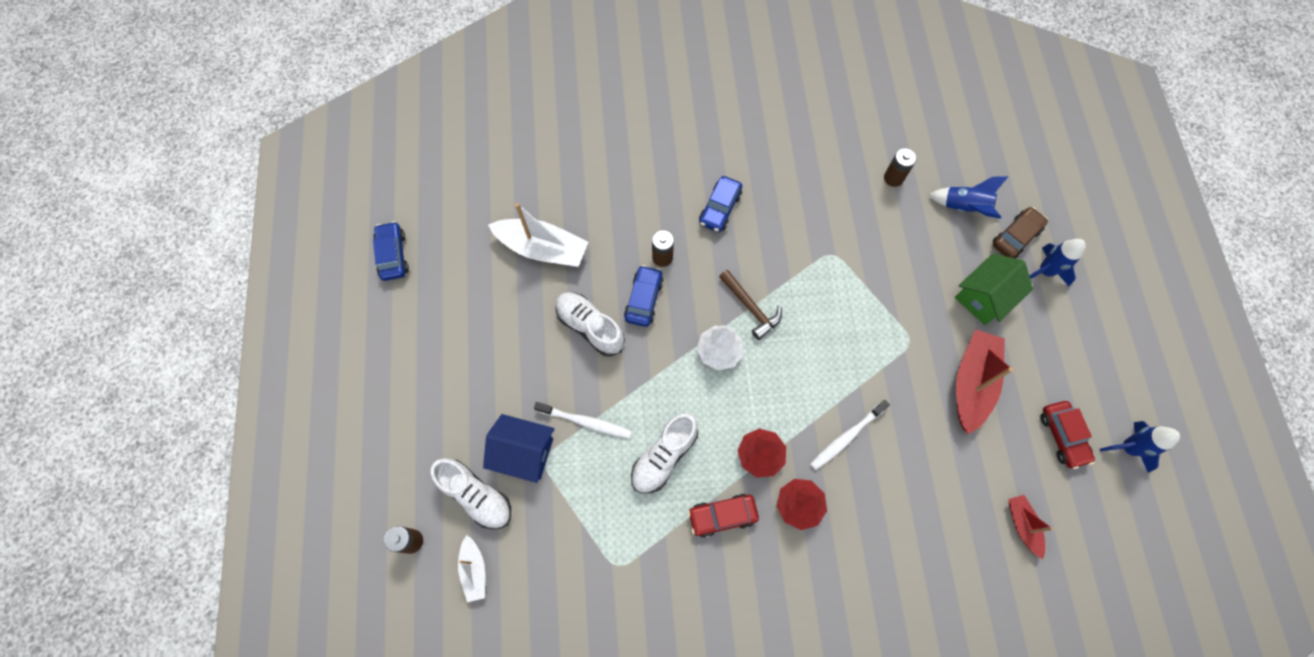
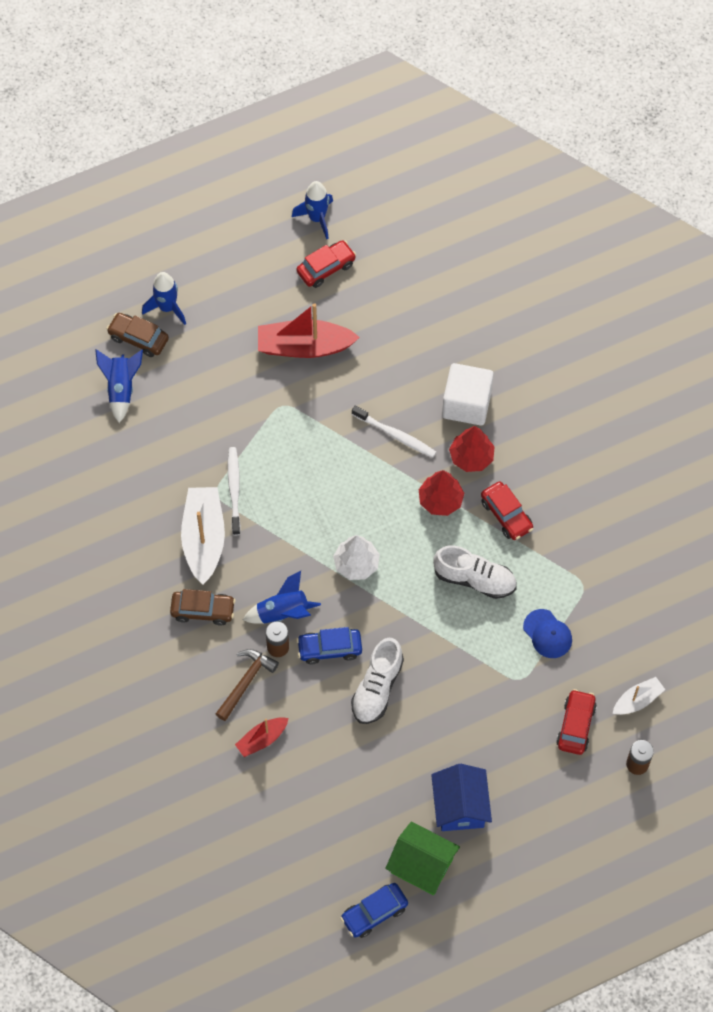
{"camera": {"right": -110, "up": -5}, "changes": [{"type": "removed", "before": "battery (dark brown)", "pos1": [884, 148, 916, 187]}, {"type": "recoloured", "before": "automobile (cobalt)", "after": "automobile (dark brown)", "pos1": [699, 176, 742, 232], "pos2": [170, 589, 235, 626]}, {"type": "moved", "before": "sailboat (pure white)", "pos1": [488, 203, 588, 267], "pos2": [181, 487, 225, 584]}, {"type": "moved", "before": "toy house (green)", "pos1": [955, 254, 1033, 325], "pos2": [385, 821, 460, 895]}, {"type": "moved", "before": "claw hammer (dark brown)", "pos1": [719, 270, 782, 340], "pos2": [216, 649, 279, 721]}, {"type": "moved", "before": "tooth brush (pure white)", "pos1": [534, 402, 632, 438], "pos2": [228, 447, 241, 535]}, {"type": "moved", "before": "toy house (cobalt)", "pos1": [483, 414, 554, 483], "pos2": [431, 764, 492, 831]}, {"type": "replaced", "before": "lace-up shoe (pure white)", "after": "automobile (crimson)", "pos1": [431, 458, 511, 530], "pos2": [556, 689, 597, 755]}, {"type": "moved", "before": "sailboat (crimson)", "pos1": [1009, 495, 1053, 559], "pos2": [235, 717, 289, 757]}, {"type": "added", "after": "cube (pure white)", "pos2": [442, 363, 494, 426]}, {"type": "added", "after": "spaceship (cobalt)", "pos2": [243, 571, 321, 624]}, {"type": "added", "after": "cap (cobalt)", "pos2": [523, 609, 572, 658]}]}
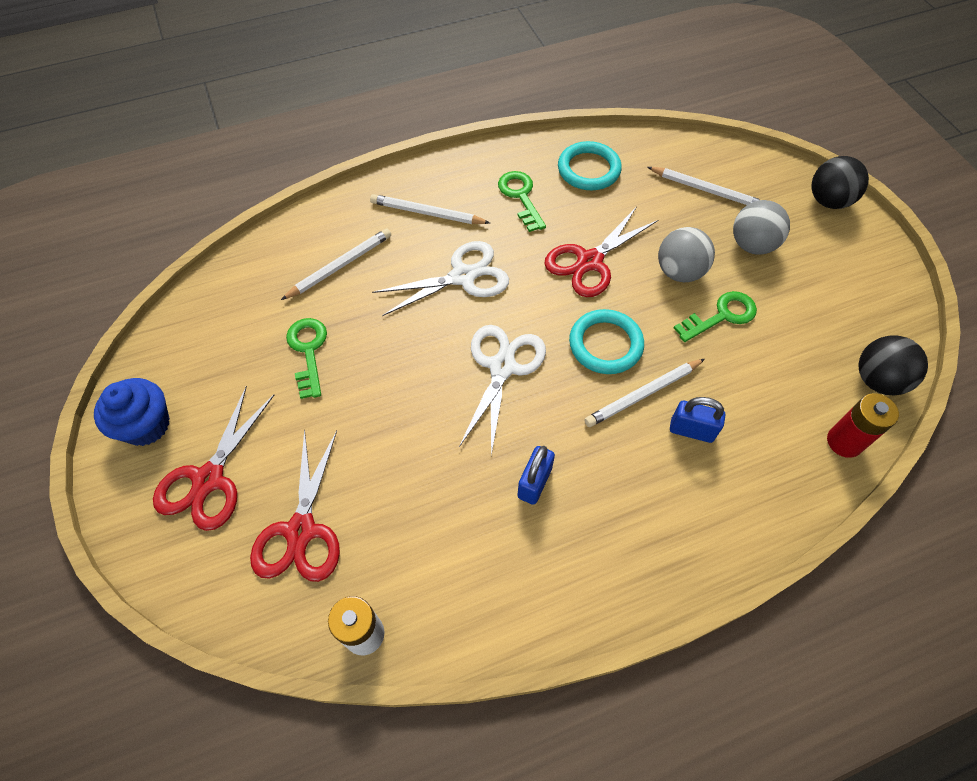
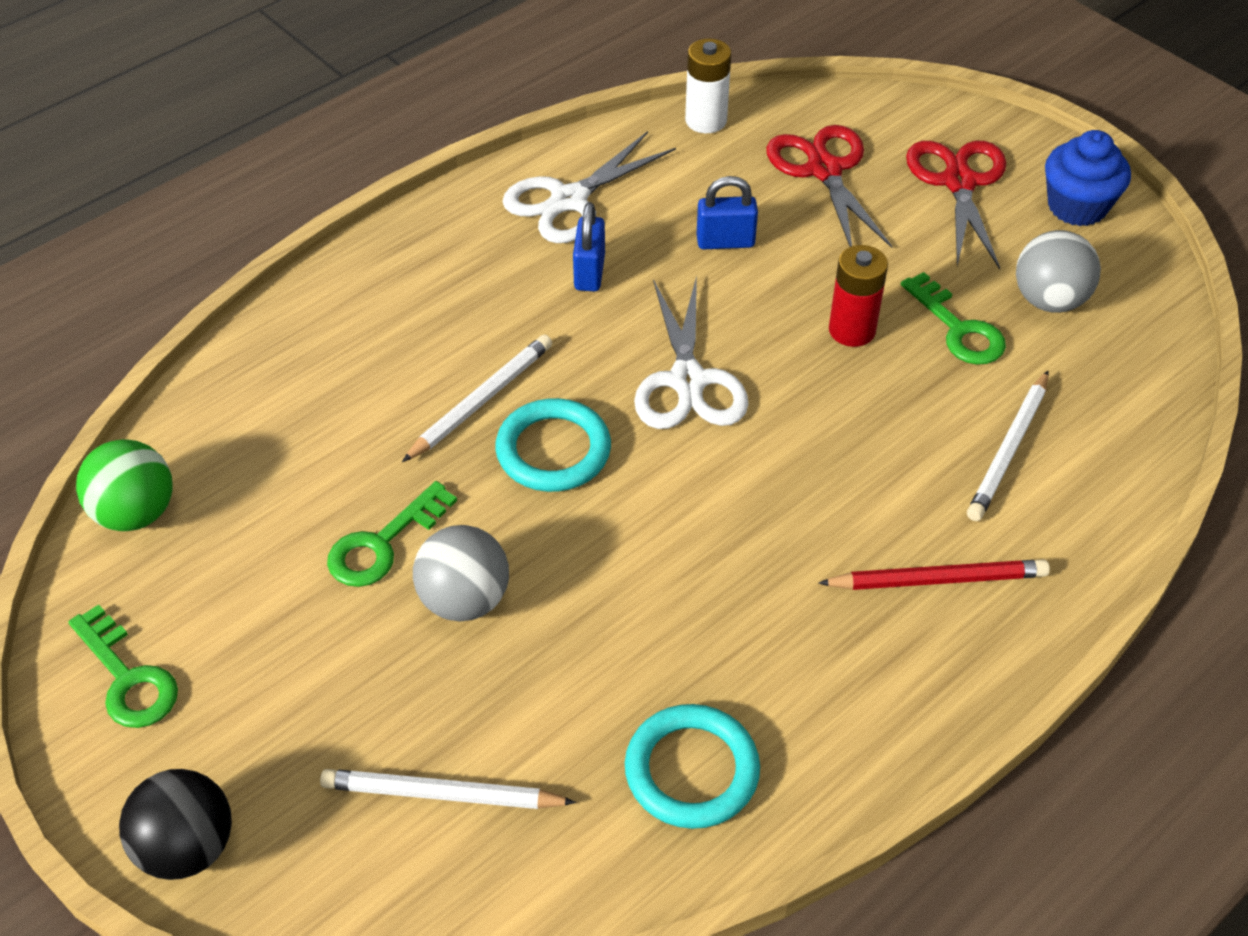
{"camera": {"right": 160, "up": -10}, "changes": [{"type": "moved", "before": "key (green)", "pos1": [498, 171, 546, 232], "pos2": [68, 604, 178, 728]}, {"type": "recoloured", "before": "lead pencil (pure white)", "after": "lead pencil (crimson)", "pos1": [370, 194, 490, 224], "pos2": [818, 559, 1050, 590]}, {"type": "moved", "before": "sphere (ash-grey)", "pos1": [733, 200, 790, 254], "pos2": [1016, 230, 1101, 313]}, {"type": "removed", "before": "shears (crimson)", "pos1": [544, 208, 658, 297]}, {"type": "moved", "before": "shears (pure white)", "pos1": [372, 241, 509, 316], "pos2": [502, 131, 676, 243]}, {"type": "recoloured", "before": "sphere (ebony)", "after": "sphere (green)", "pos1": [858, 336, 928, 395], "pos2": [76, 439, 173, 531]}, {"type": "moved", "before": "battery (crimson)", "pos1": [827, 393, 899, 458], "pos2": [829, 245, 888, 347]}, {"type": "moved", "before": "lock (cobalt)", "pos1": [670, 397, 725, 443], "pos2": [697, 176, 758, 249]}]}
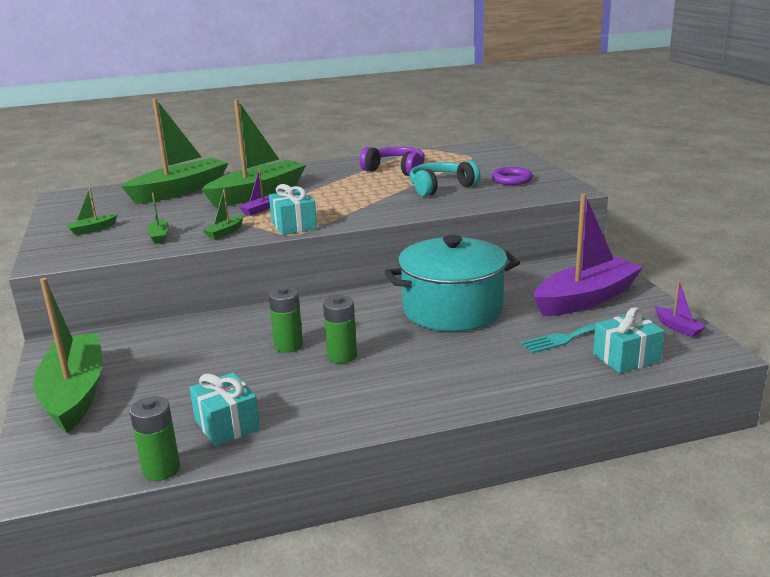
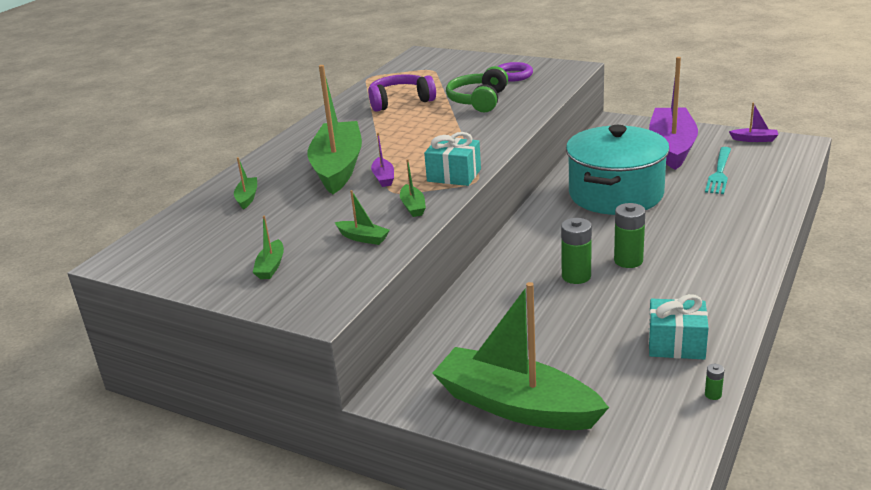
{"camera": {"right": -45, "up": 5}, "changes": [{"type": "resized", "before": "sailboat (green)", "pos1": [121, 98, 228, 204], "pos2": [234, 157, 257, 210], "scale": 0.4}, {"type": "recoloured", "before": "over-ear headphones (teal)", "after": "over-ear headphones (green)", "pos1": [409, 160, 480, 197], "pos2": [446, 66, 508, 112]}, {"type": "removed", "before": "gift (teal)", "pos1": [593, 307, 664, 373]}, {"type": "resized", "before": "battery (green)", "pos1": [130, 396, 180, 481], "pos2": [705, 364, 724, 400], "scale": 0.46}]}
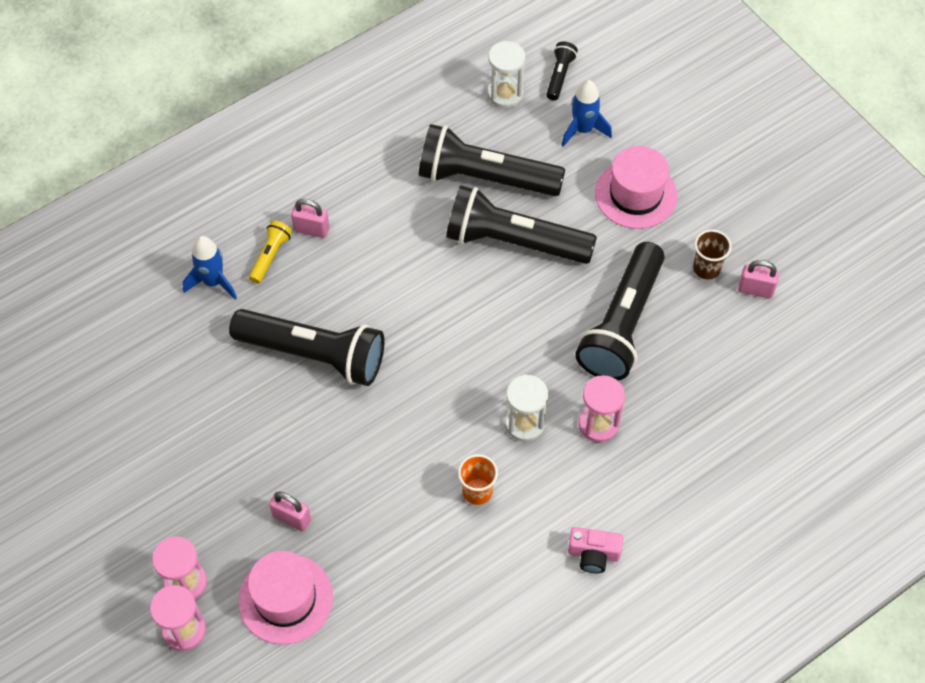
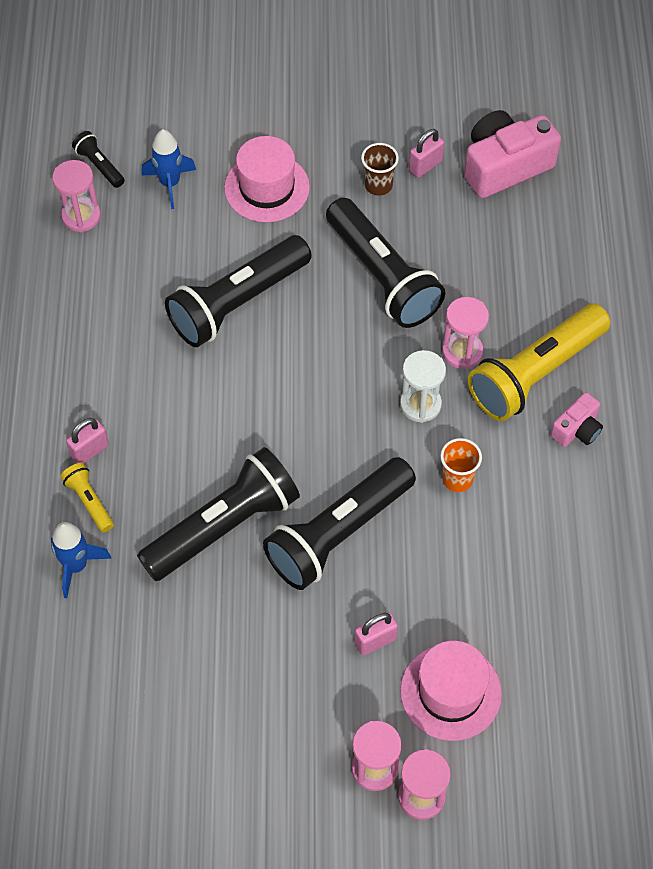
{"camera": {"right": -55, "up": 0}, "changes": [{"type": "recoloured", "before": "sandglass (pure white)", "after": "sandglass (rosy)", "pos1": [488, 41, 525, 108], "pos2": [52, 160, 101, 232]}, {"type": "moved", "before": "pocket torch (ebony)", "pos1": [418, 124, 565, 196], "pos2": [263, 457, 416, 590]}, {"type": "added", "after": "camera (rosy)", "pos2": [464, 110, 561, 198]}, {"type": "added", "after": "pocket torch (golden)", "pos2": [468, 304, 611, 421]}]}
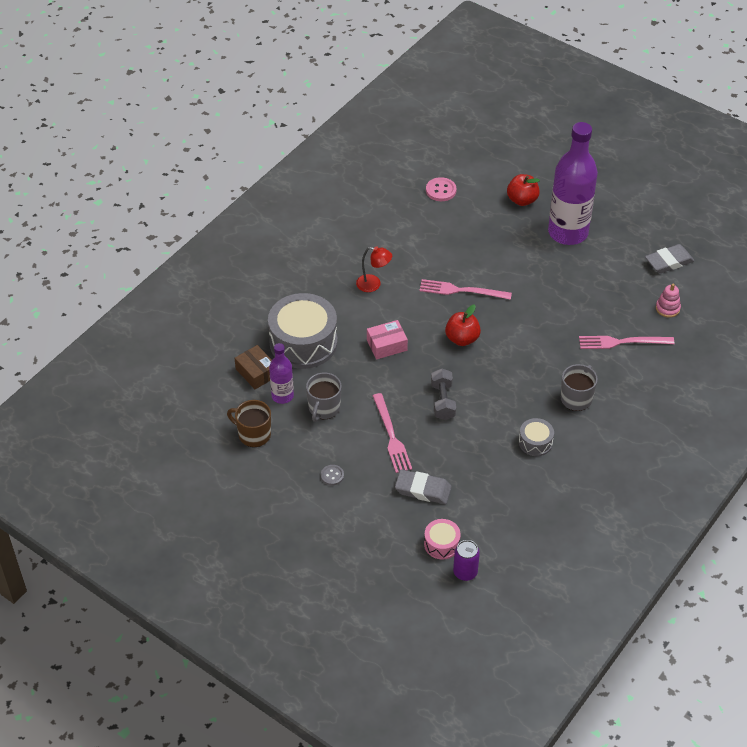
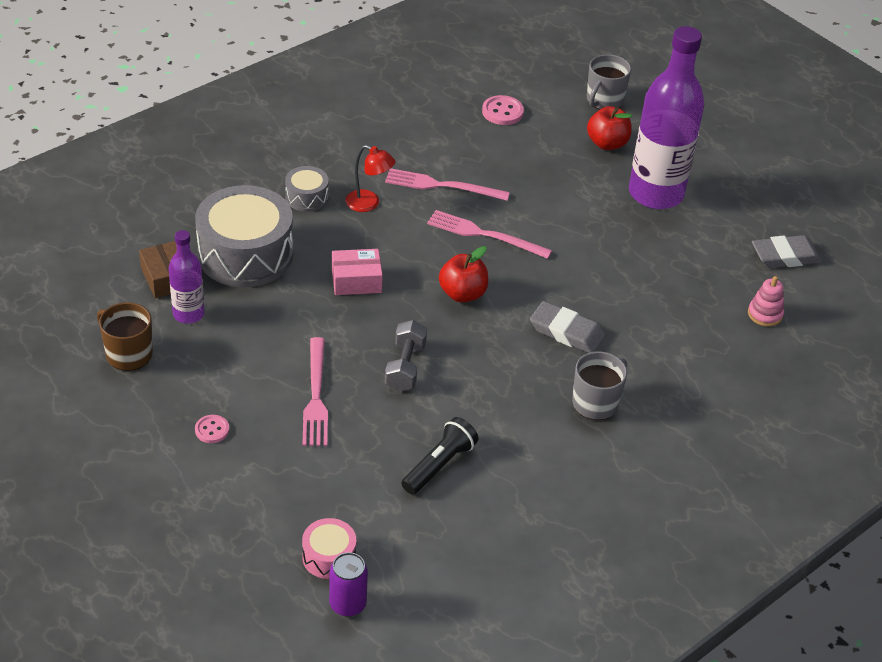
{"camera": {"right": 10, "up": -5}, "changes": [{"type": "moved", "before": "fork (rosy)", "pos1": [579, 336, 675, 349], "pos2": [385, 169, 510, 201]}, {"type": "moved", "before": "coffee mug (ash-grey)", "pos1": [306, 372, 342, 422], "pos2": [587, 54, 631, 109]}, {"type": "moved", "before": "snare drum (ash-grey)", "pos1": [519, 418, 554, 456], "pos2": [285, 166, 329, 212]}, {"type": "recoloured", "before": "button (ash-grey)", "after": "button (rosy)", "pos1": [321, 465, 344, 485], "pos2": [195, 415, 229, 443]}, {"type": "moved", "before": "gum eraser (ash-grey)", "pos1": [395, 470, 452, 504], "pos2": [530, 301, 605, 353]}, {"type": "added", "after": "pocket torch (ebony)", "pos2": [401, 417, 479, 495]}]}
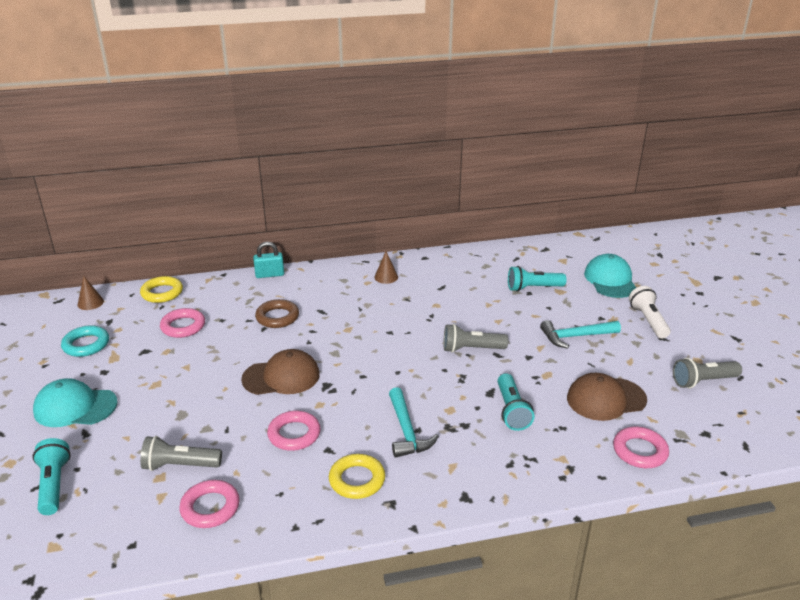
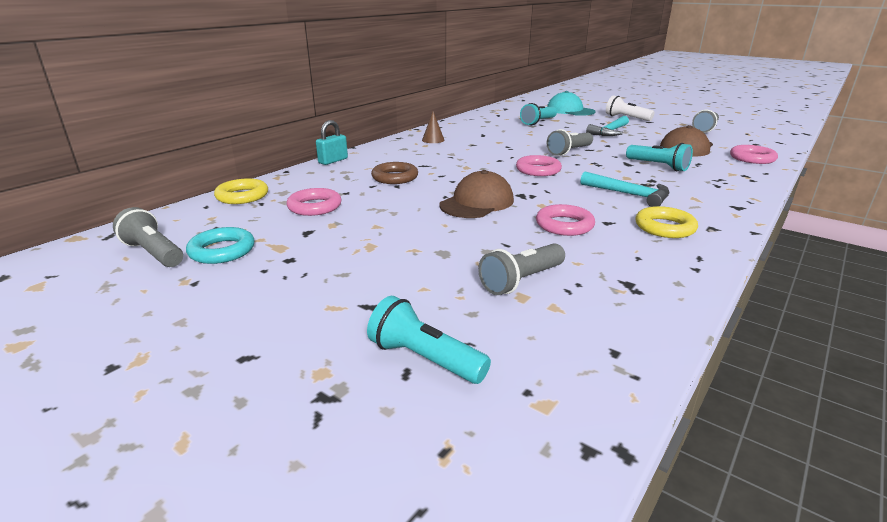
{"camera": {"right": -40, "up": -5}, "changes": [{"type": "removed", "before": "cone (dark brown)", "pos1": [78, 276, 104, 310]}, {"type": "removed", "before": "cap (teal)", "pos1": [33, 378, 118, 427]}, {"type": "moved", "before": "ring (rosy)", "pos1": [179, 480, 240, 528], "pos2": [516, 155, 562, 176]}, {"type": "added", "after": "pocket torch (ash-grey)", "pos2": [113, 207, 183, 267]}]}
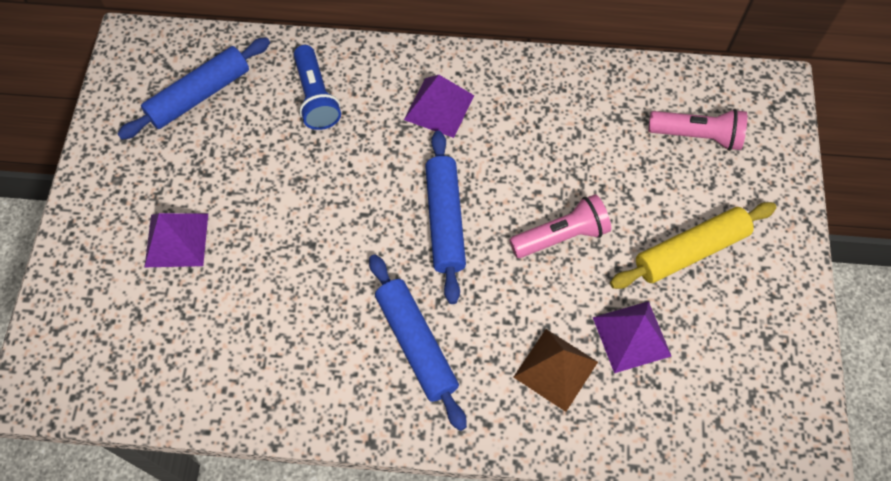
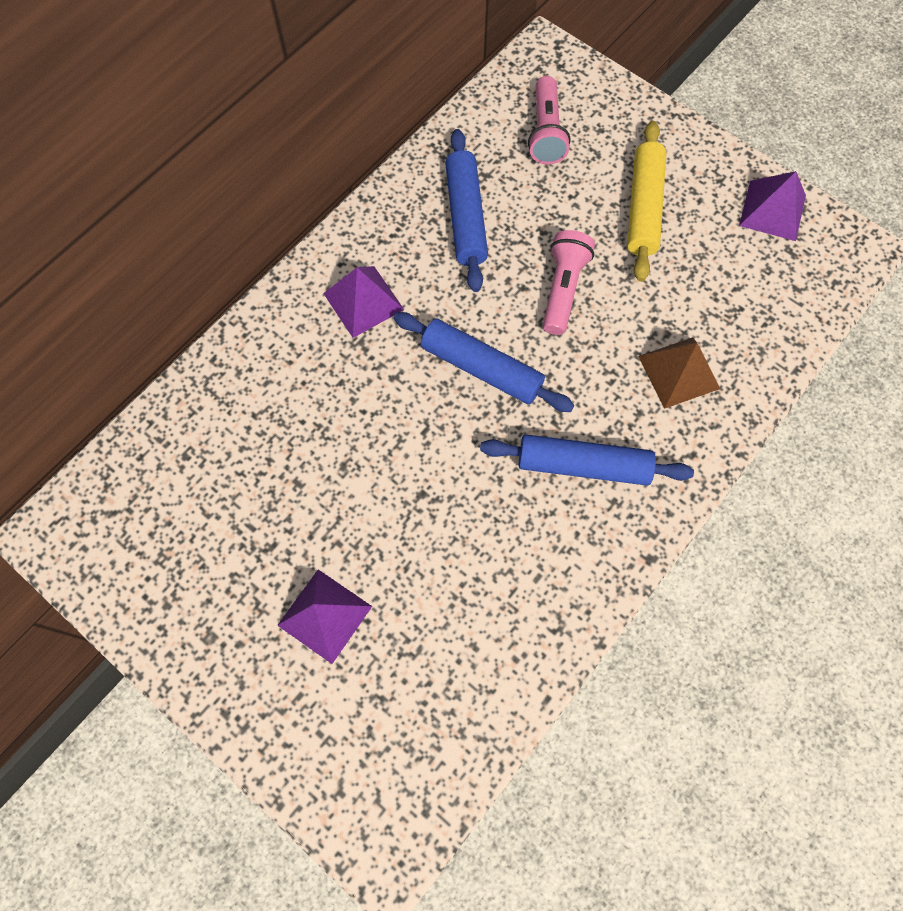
{"camera": {"right": -55, "up": 5}, "changes": [{"type": "moved", "before": "dough roller (cobalt)", "pos1": [118, 37, 270, 140], "pos2": [445, 129, 488, 292]}, {"type": "removed", "before": "pocket torch (cobalt)", "pos1": [294, 45, 341, 130]}, {"type": "turned", "before": "pocket torch (rosy)", "pos1": [648, 109, 747, 151], "pos2": [528, 76, 571, 165], "turn": 135}, {"type": "moved", "before": "pyramid (purple)", "pos1": [593, 301, 671, 373], "pos2": [739, 171, 806, 241]}]}
